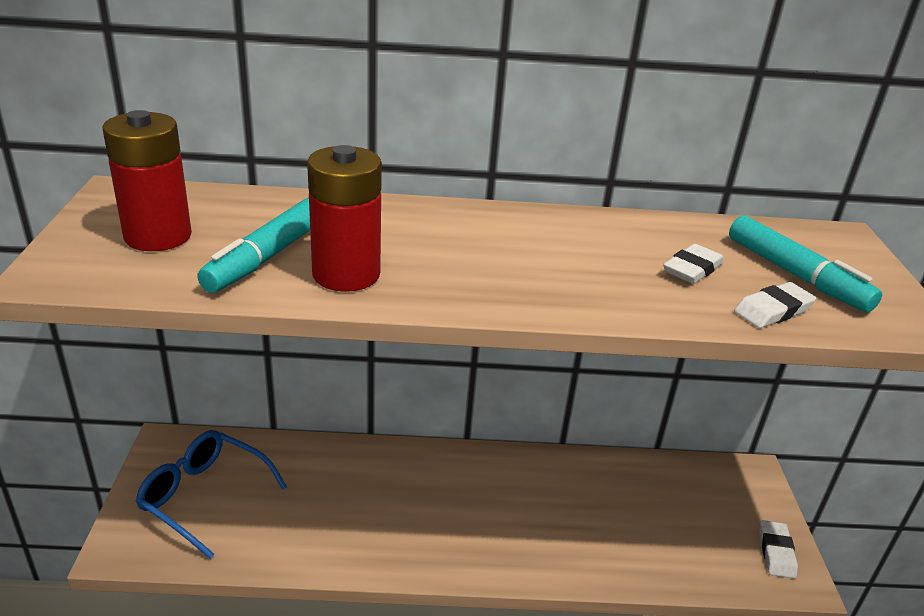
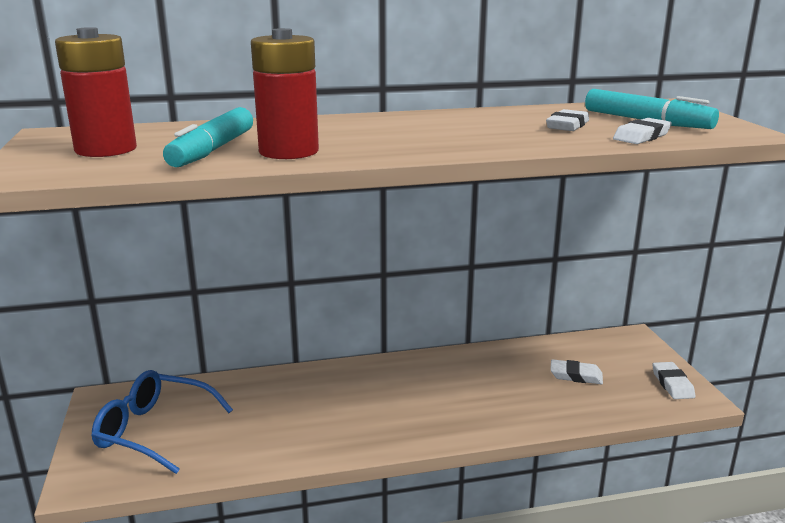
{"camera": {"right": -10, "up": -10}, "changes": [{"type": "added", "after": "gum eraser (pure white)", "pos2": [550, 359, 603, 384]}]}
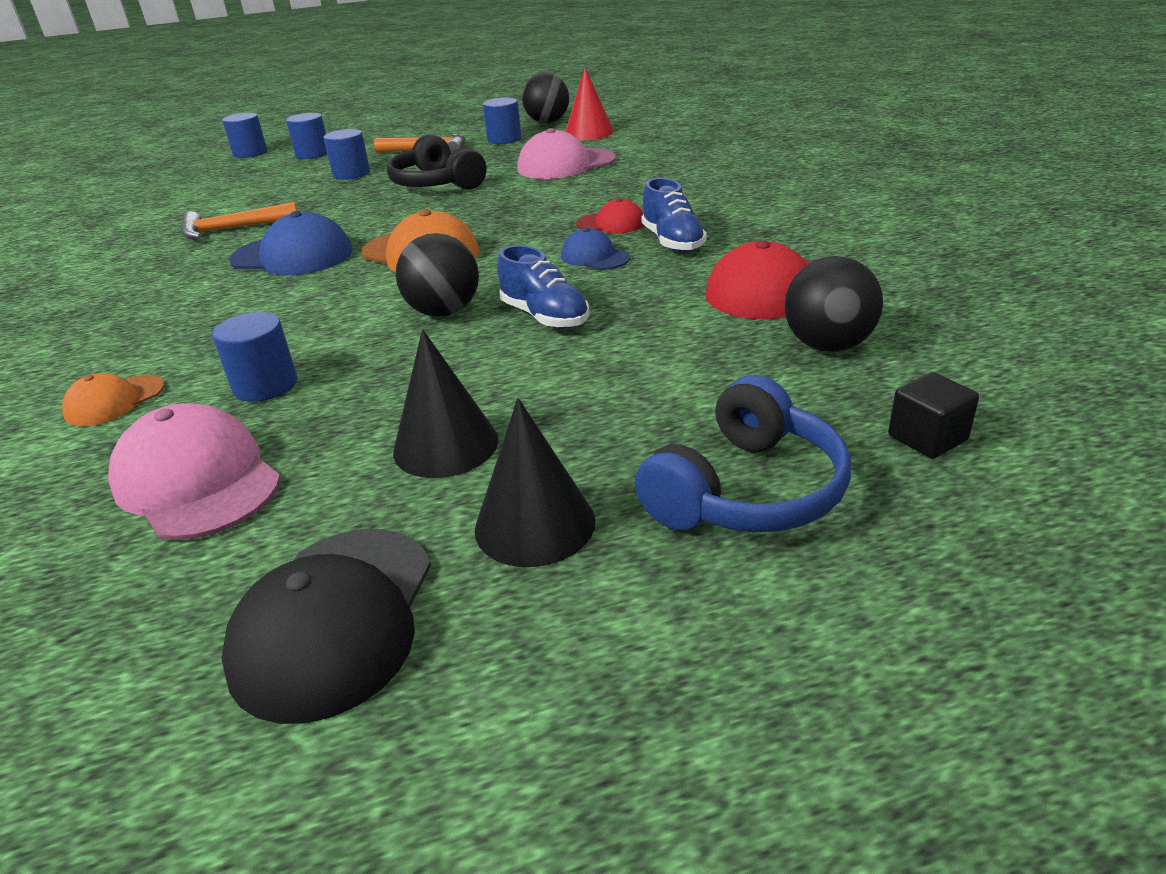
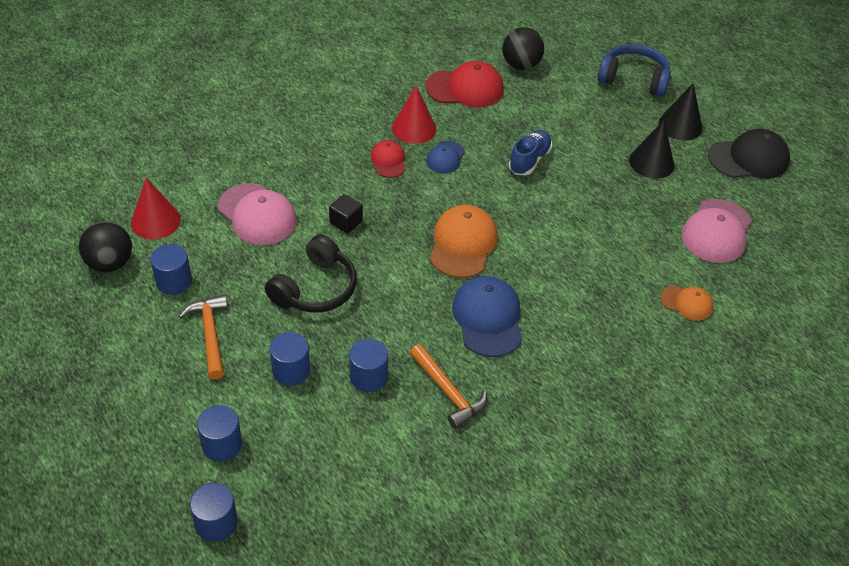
{"camera": {"right": -115, "up": 15}, "changes": [{"type": "replaced", "before": "lace-up shoe (cobalt)", "after": "cone (crimson)", "pos1": [642, 178, 707, 252], "pos2": [392, 86, 436, 144]}, {"type": "removed", "before": "sphere (ebony)", "pos1": [396, 233, 479, 317]}, {"type": "moved", "before": "cylinder shape (cobalt)", "pos1": [212, 312, 297, 402], "pos2": [349, 339, 388, 392]}, {"type": "moved", "before": "cube (ebony)", "pos1": [888, 372, 979, 459], "pos2": [329, 194, 363, 234]}]}
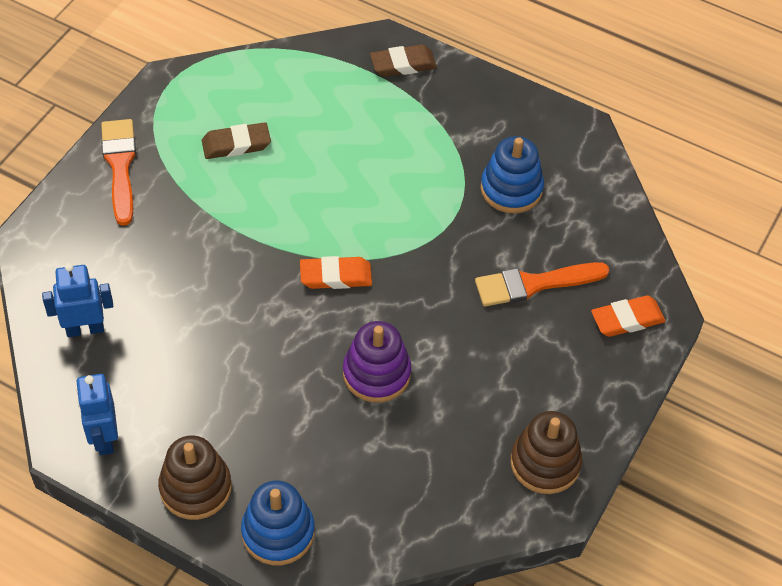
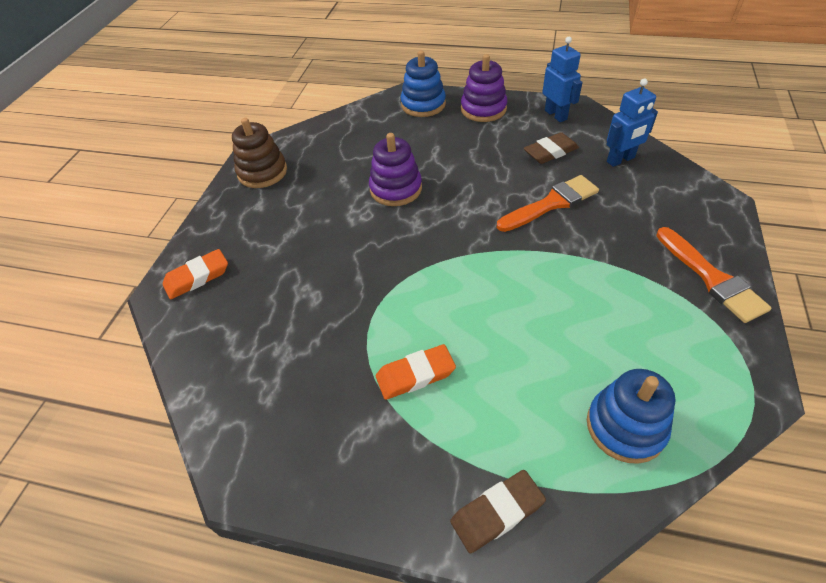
{"camera": {"right": 170, "up": -5}, "changes": [{"type": "moved", "before": "gum eraser (dark brown)", "pos1": [202, 122, 271, 159], "pos2": [524, 132, 579, 164]}, {"type": "moved", "before": "ring stacker (cobalt)", "pos1": [481, 136, 544, 214], "pos2": [587, 369, 675, 464]}, {"type": "moved", "before": "gum eraser (bright orange)", "pos1": [300, 256, 372, 289], "pos2": [376, 344, 456, 400]}, {"type": "moved", "before": "paint brush (bright orange)", "pos1": [475, 262, 609, 307], "pos2": [497, 175, 599, 232]}, {"type": "recoloured", "before": "ring stacker (dark brown)", "after": "ring stacker (purple)", "pos1": [158, 435, 232, 520], "pos2": [461, 54, 507, 122]}]}
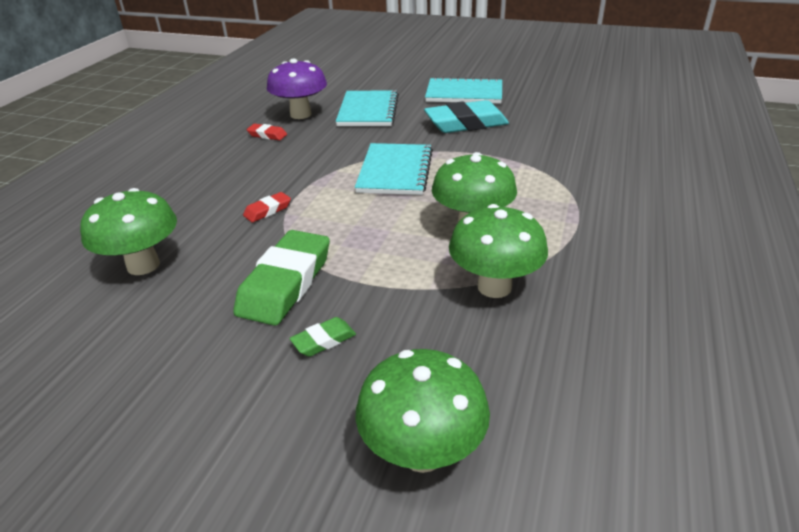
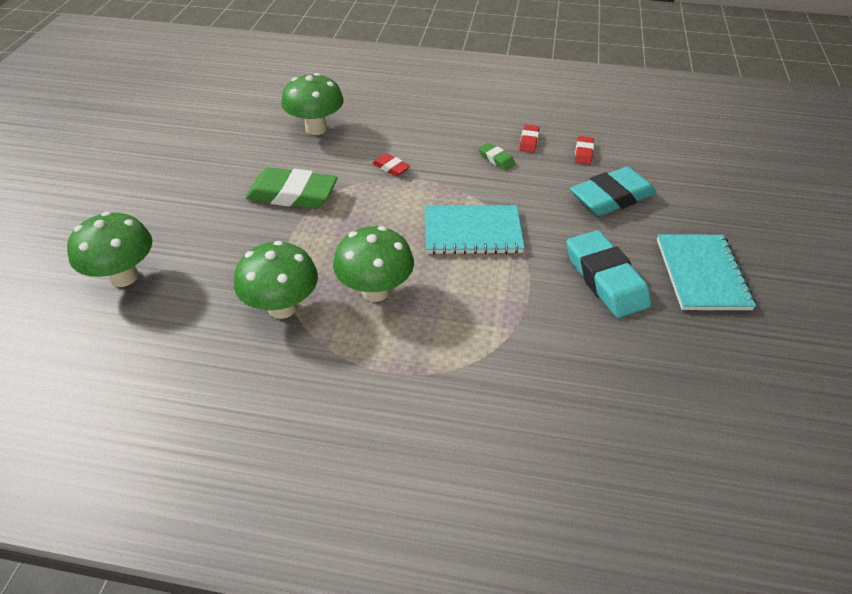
{"camera": {"right": 80, "up": 10}, "changes": [{"type": "replaced", "before": "fungus (purple)", "after": "gum eraser (crimson)", "pos1": [267, 58, 327, 119], "pos2": [575, 136, 594, 165]}, {"type": "replaced", "before": "exercise book (teal)", "after": "gum eraser (teal)", "pos1": [336, 90, 399, 126], "pos2": [570, 167, 657, 216]}, {"type": "moved", "before": "gum eraser (green)", "pos1": [289, 317, 356, 357], "pos2": [478, 142, 515, 170]}]}
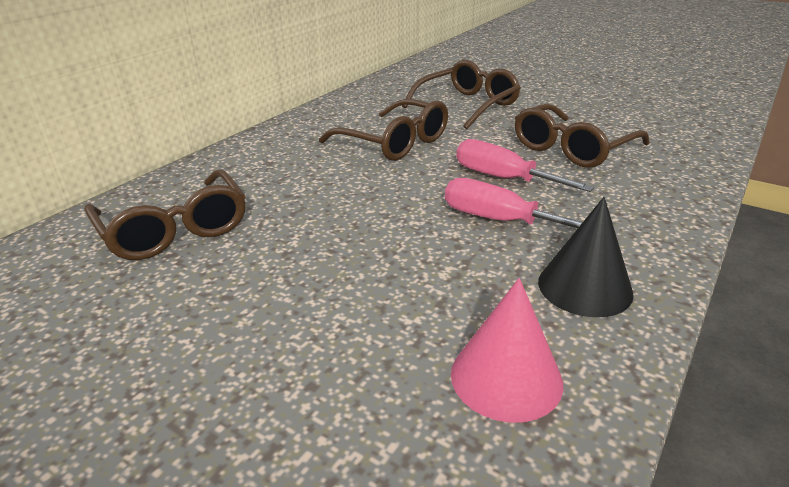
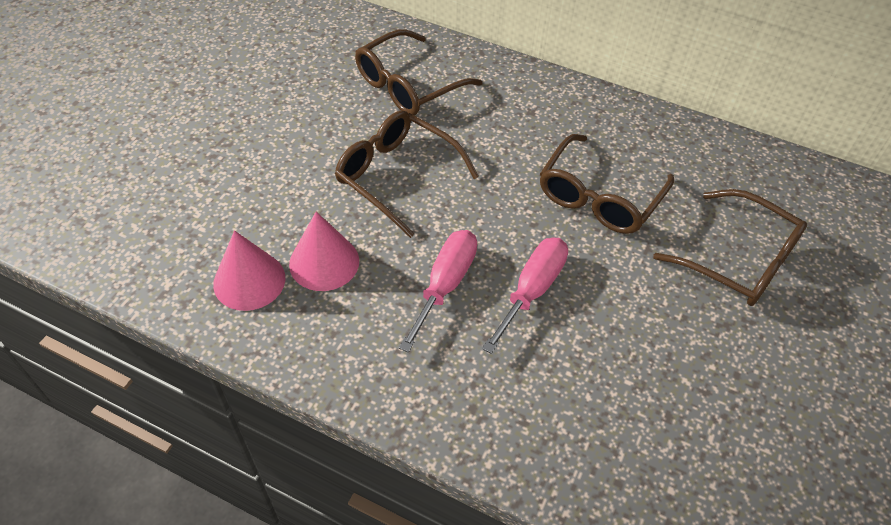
{"camera": {"right": 80, "up": 20}, "changes": [{"type": "moved", "before": "glasses (dark brown)", "pos1": [515, 104, 650, 168], "pos2": [335, 110, 479, 238]}, {"type": "removed", "before": "cone (ebony)", "pos1": [538, 197, 634, 317]}, {"type": "added", "after": "cone (rosy)", "pos2": [289, 212, 359, 291]}]}
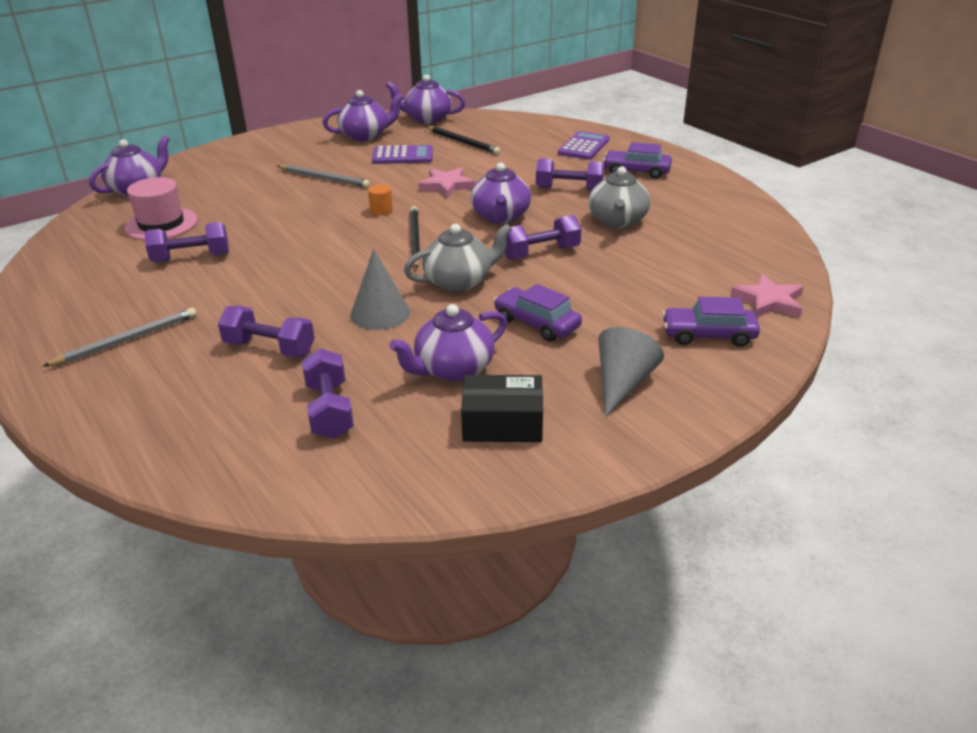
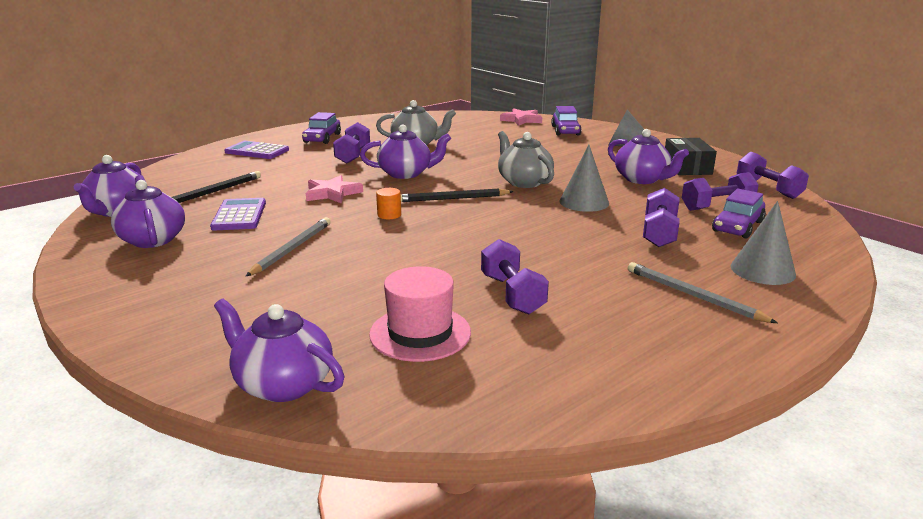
{"camera": {"right": -95, "up": -10}, "changes": [{"type": "moved", "before": "hand weight (purple)", "pos1": [504, 215, 581, 260], "pos2": [737, 152, 809, 199]}, {"type": "moved", "before": "automobile (purple)", "pos1": [494, 284, 582, 342], "pos2": [712, 189, 766, 238]}, {"type": "added", "after": "cone (ash-grey)", "pos2": [731, 201, 796, 285]}]}
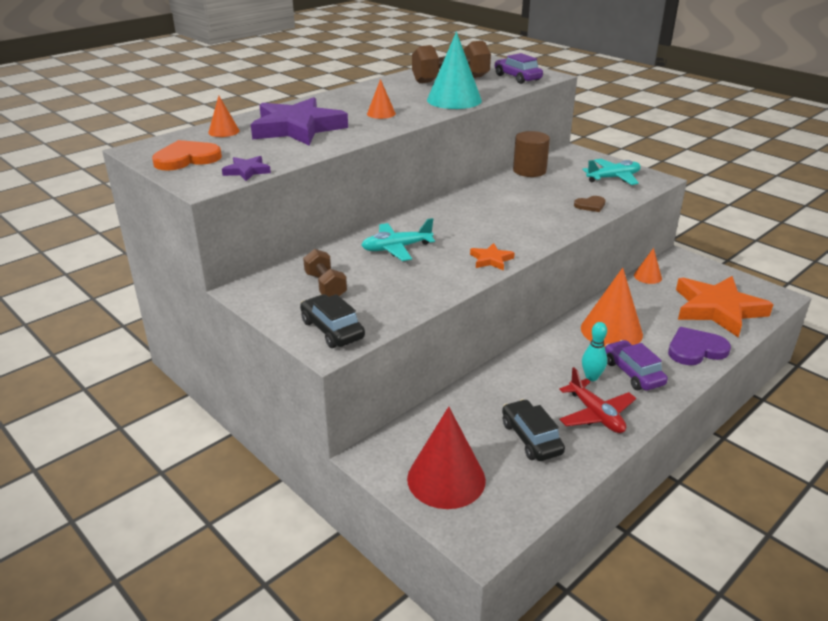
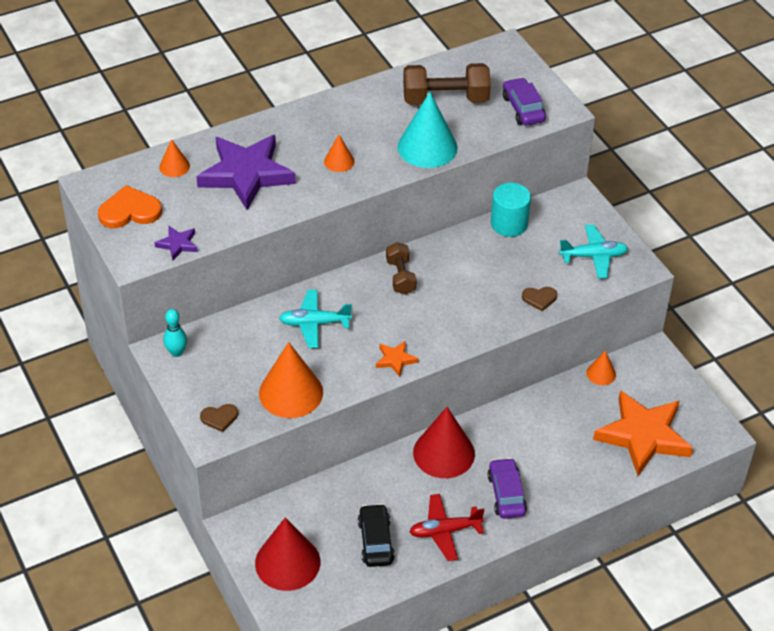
{"camera": {"right": 15, "up": 15}, "changes": [{"type": "recoloured", "before": "cylinder shape (dark brown)", "after": "cylinder shape (teal)", "pos1": [513, 131, 550, 177], "pos2": [491, 183, 531, 237]}, {"type": "moved", "before": "hand weight (dark brown)", "pos1": [303, 249, 347, 297], "pos2": [386, 242, 417, 295]}, {"type": "moved", "before": "cone (bright orange)", "pos1": [581, 268, 643, 347], "pos2": [259, 342, 323, 418]}, {"type": "replaced", "before": "automobile (ebony)", "after": "heart (dark brown)", "pos1": [300, 294, 365, 348], "pos2": [200, 404, 238, 432]}, {"type": "moved", "before": "bowling pin (teal)", "pos1": [582, 322, 607, 381], "pos2": [163, 309, 187, 357]}, {"type": "removed", "before": "heart (purple)", "pos1": [668, 327, 731, 365]}, {"type": "turned", "before": "plane (crimson)", "pos1": [559, 367, 636, 433], "pos2": [409, 494, 484, 561], "turn": 90}, {"type": "added", "after": "cone (crimson)", "pos2": [413, 407, 475, 478]}]}
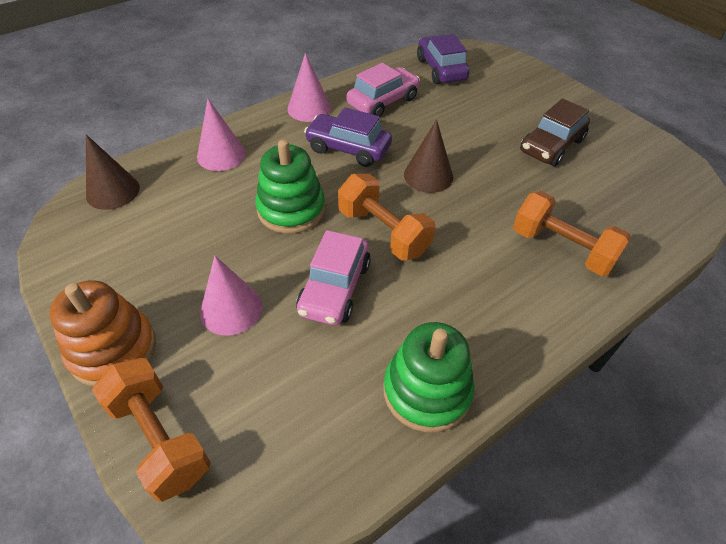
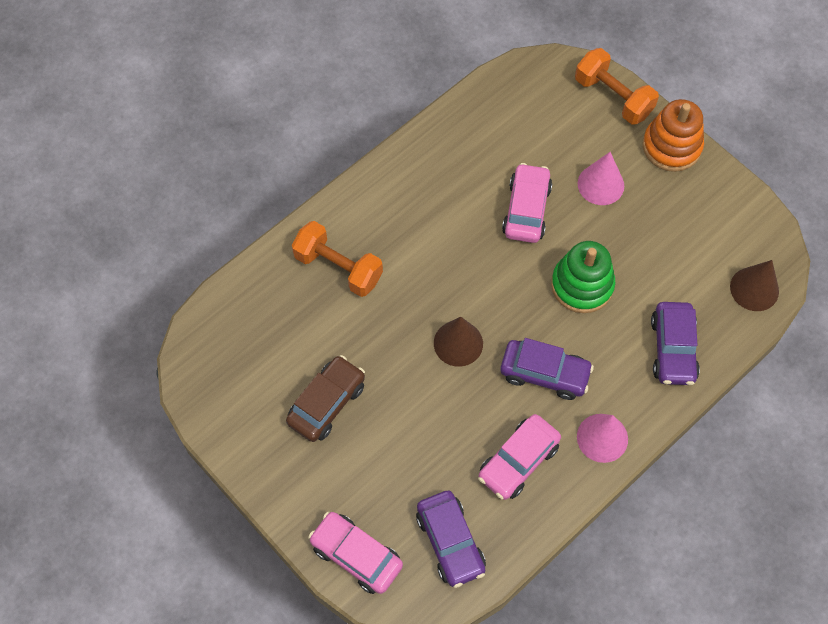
{"camera": {"right": 175, "up": 15}, "changes": [{"type": "replaced", "before": "cone (rosy)", "after": "automobile (purple)", "pos1": [197, 99, 246, 171], "pos2": [651, 302, 700, 385]}, {"type": "removed", "before": "hand weight (bright orange)", "pos1": [338, 174, 435, 261]}, {"type": "removed", "before": "ring stacker (green)", "pos1": [383, 322, 474, 432]}, {"type": "added", "after": "automobile (rosy)", "pos2": [308, 511, 403, 594]}]}
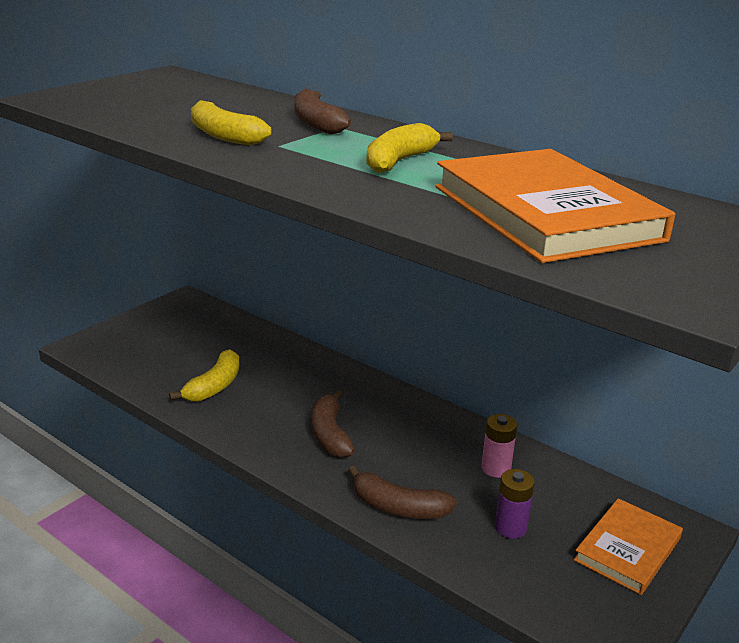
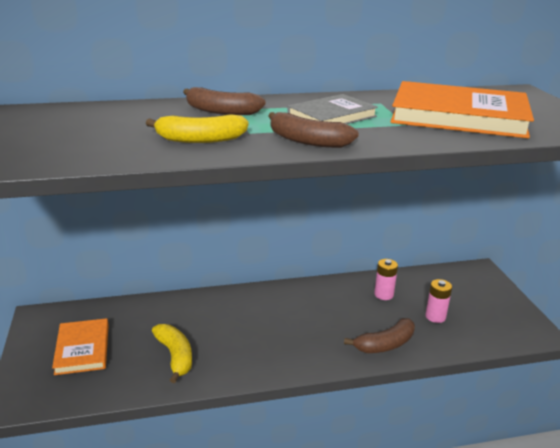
{"camera": {"right": -50, "up": 0}, "changes": [{"type": "replaced", "before": "toy banana (golden)", "after": "book (ash-grey)", "pos1": [366, 123, 453, 173], "pos2": [287, 94, 378, 124]}, {"type": "moved", "before": "toy banana (dark brown)", "pos1": [311, 390, 355, 458], "pos2": [268, 112, 359, 148]}, {"type": "recoloured", "before": "battery (purple)", "after": "battery (rosy)", "pos1": [495, 469, 535, 539], "pos2": [425, 279, 452, 323]}, {"type": "moved", "before": "book (bright orange)", "pos1": [574, 498, 683, 595], "pos2": [52, 318, 109, 375]}]}
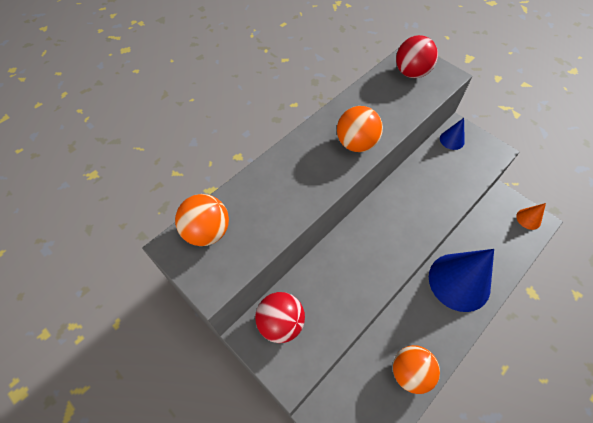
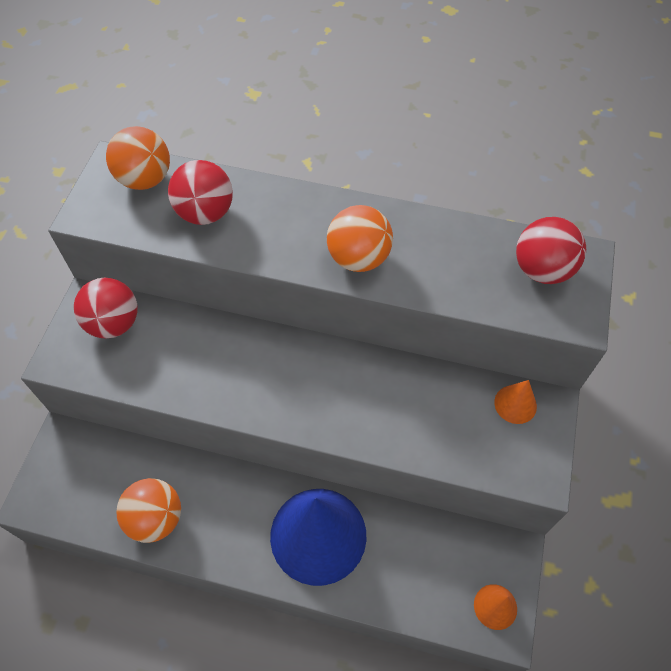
{"camera": {"right": 60, "up": 0}, "changes": [{"type": "recoloured", "before": "cone (cobalt)", "after": "cone (bright orange)", "pos1": [440, 118, 465, 150], "pos2": [494, 380, 537, 424]}, {"type": "added", "after": "sphere (crimson)", "pos2": [168, 160, 233, 225]}]}
